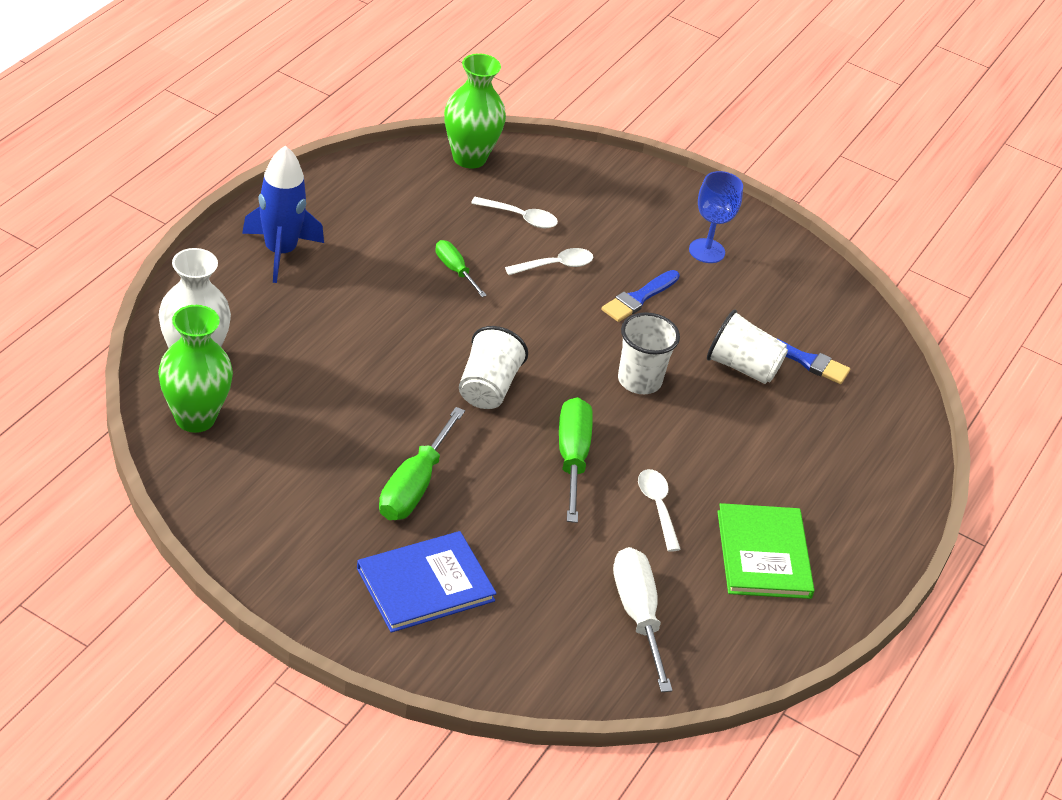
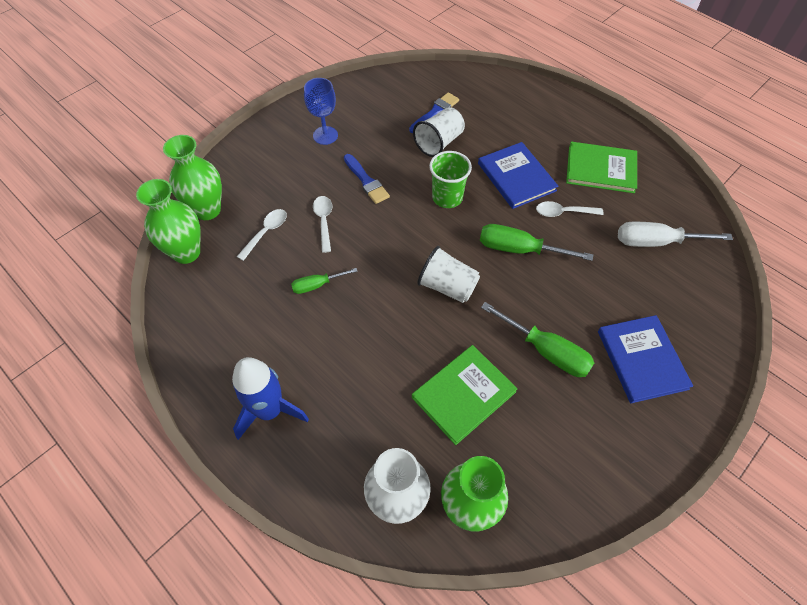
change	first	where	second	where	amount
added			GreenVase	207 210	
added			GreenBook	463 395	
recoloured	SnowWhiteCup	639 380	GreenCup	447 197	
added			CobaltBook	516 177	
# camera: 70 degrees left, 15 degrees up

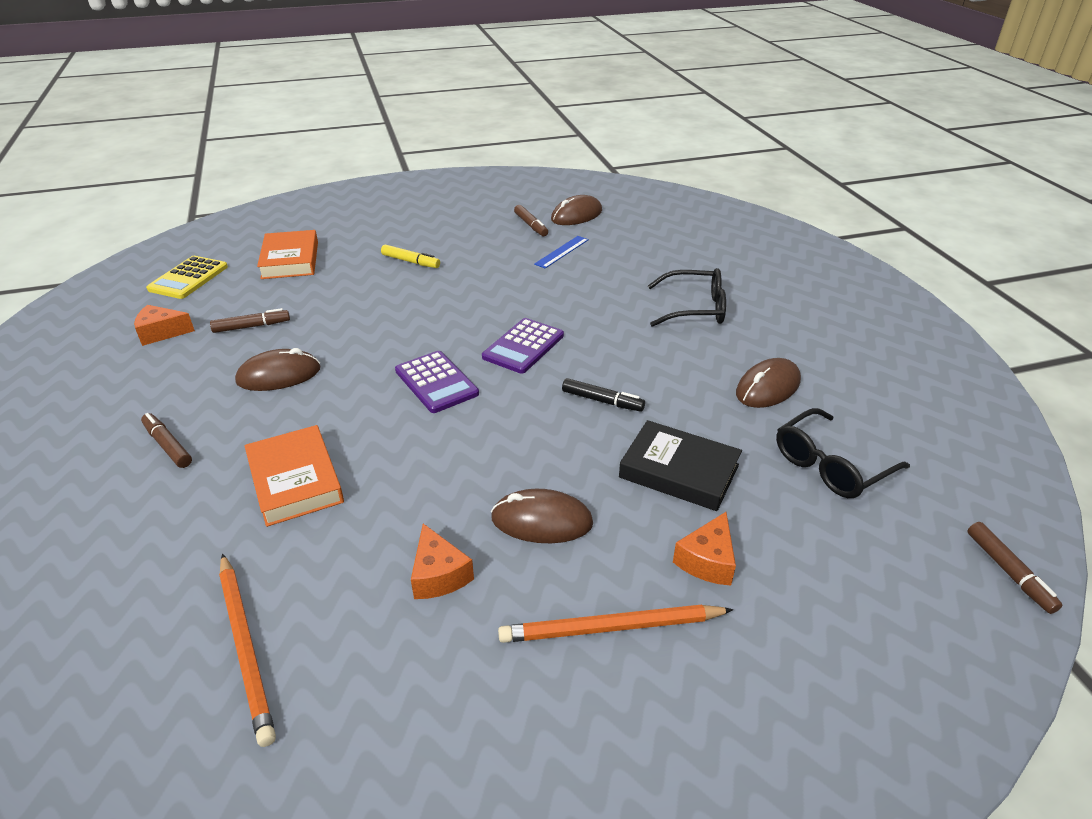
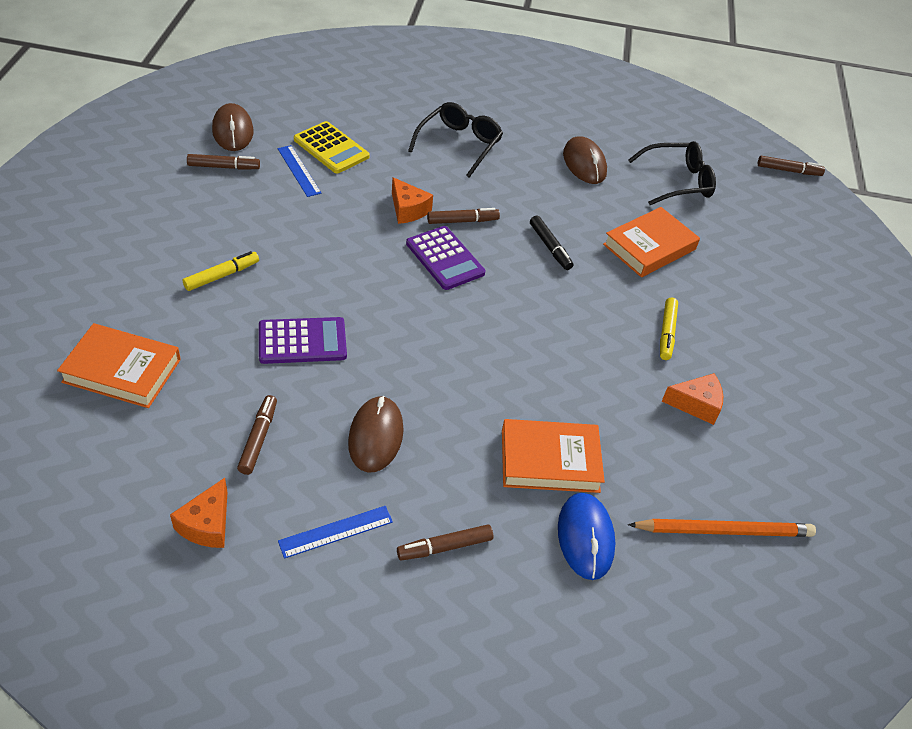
change	first	where	second	where	amount
moved	PurplePocketCalculator	436 382		302 341	
added			CobaltStraightedge	336 531	
moved	BrightYellowPocketCalculator	188 278		331 148	
moved	OrangeCheeseWedge	707 561		408 209	
added			RussetMarkerPen	462 221	
turned	JetBlackMarkerPen	602 401		550 247	105 degrees clockwise
added			CobaltComputerMouse	585 537	
recoloured	JetBlackBook	679 471	OrangeBook	649 247	
turned	JetBlackEyeglasses	831 465		677 181	90 degrees counterclockwise
replaced	RussetComputerMouse	541 521	BrightYellowMarkerPen	667 333	
removed	OrangePencil	611 628			
# camera: 70 degrees left, 10 degrees up

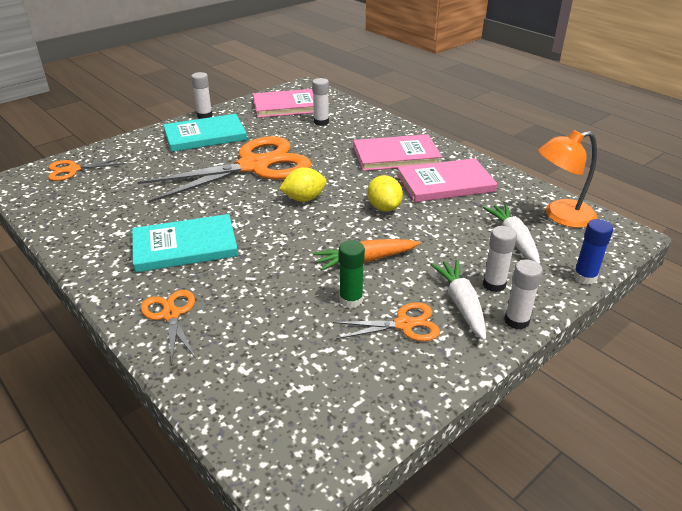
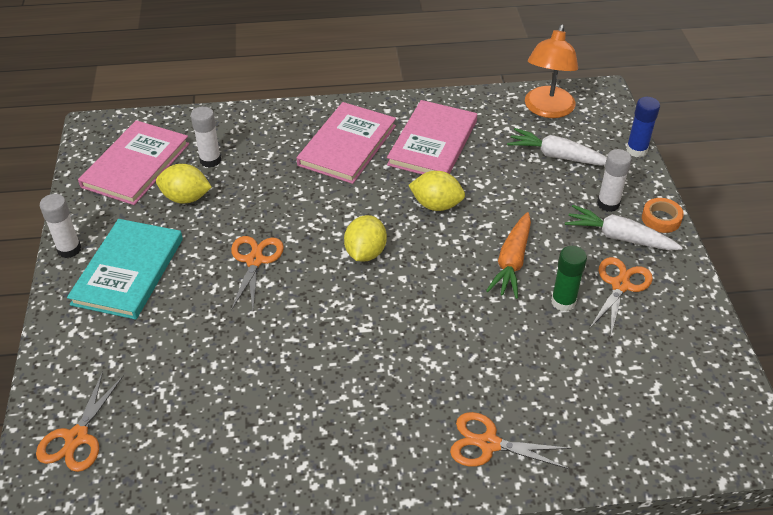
change	first	where	second	where	amount
added			BrightYellowToyLemon	186 198	
resized	OrangeShears	254 166		255 260	x0.45
replaced	SnowWhiteGlue	516 321	OrangeStickyTape	661 219	
removed	TurquoiseBook	185 246			
# camera: 55 degrees left, 10 degrees up

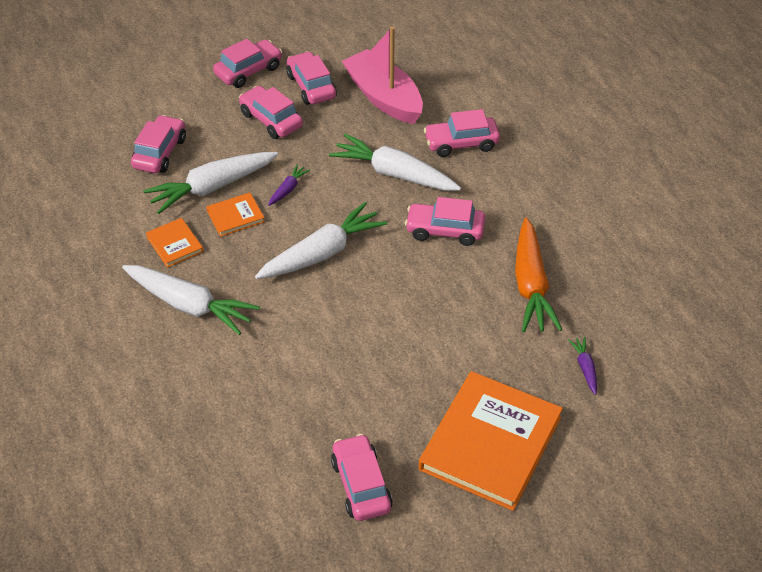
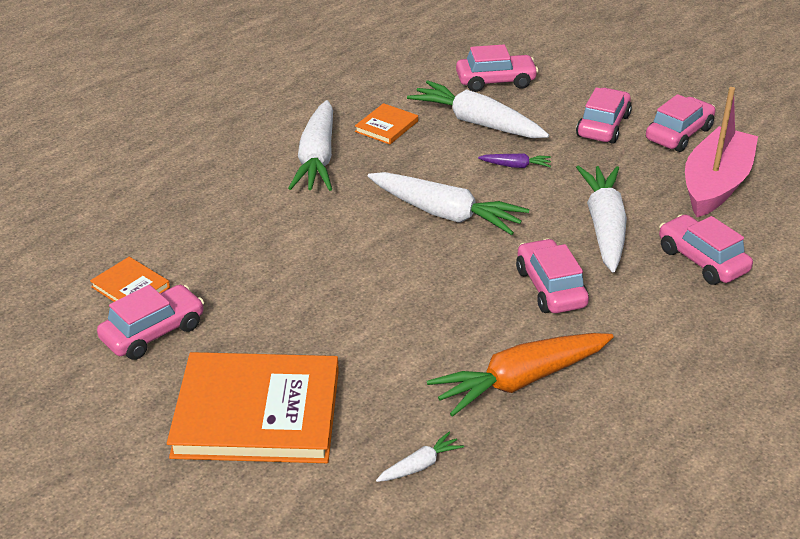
change	first	where	second	where	amount
moved	OrangeBook	235 216		130 287	
recoloured	PurpleRootVegetable	585 368	SnowWhiteRootVegetable	420 465	
removed	RosePinkCar	248 71			
# camera: 65 degrees right, 10 degrees down

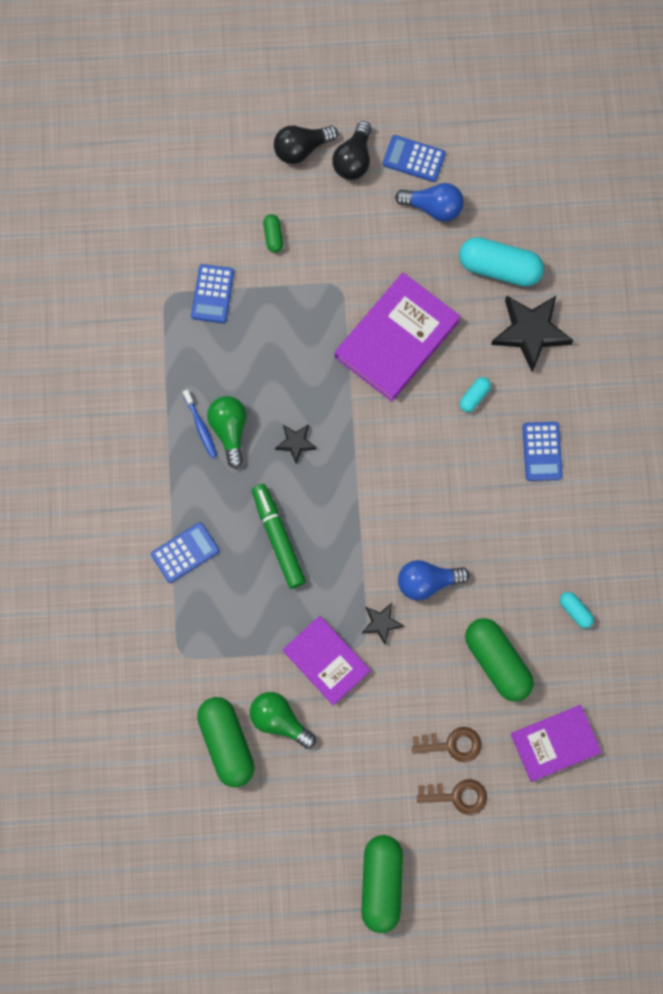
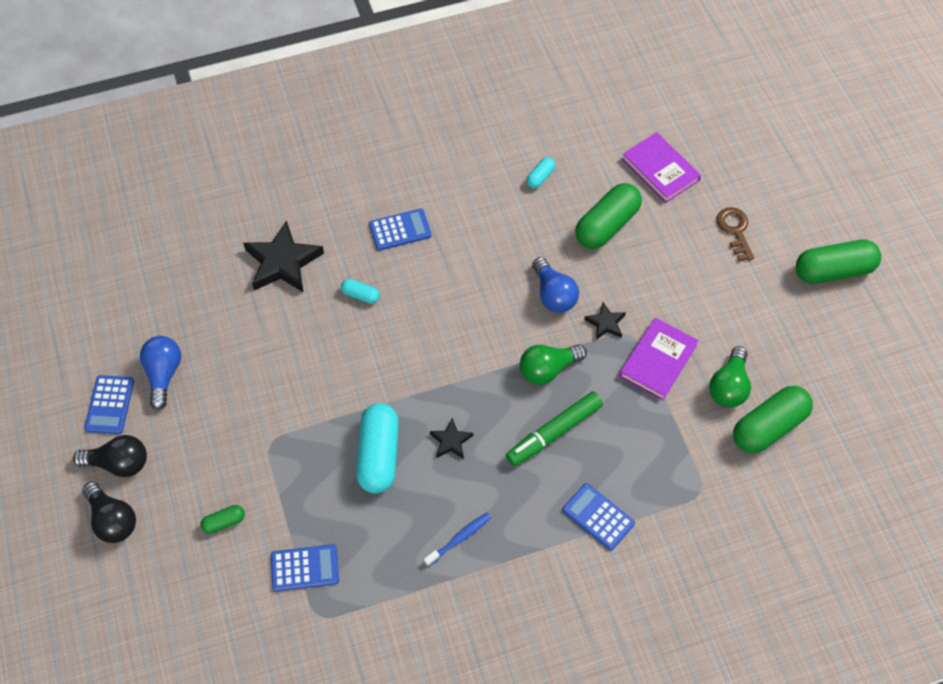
change	first	where	second	where	amount
moved	TurquoisePill	499 268		379 455	
moved	GreenLightbulb	229 431		548 369	
removed	PurpleBook	397 339			
removed	RussetDoorKey	451 744			
# camera: 105 degrees left, 15 degrees down

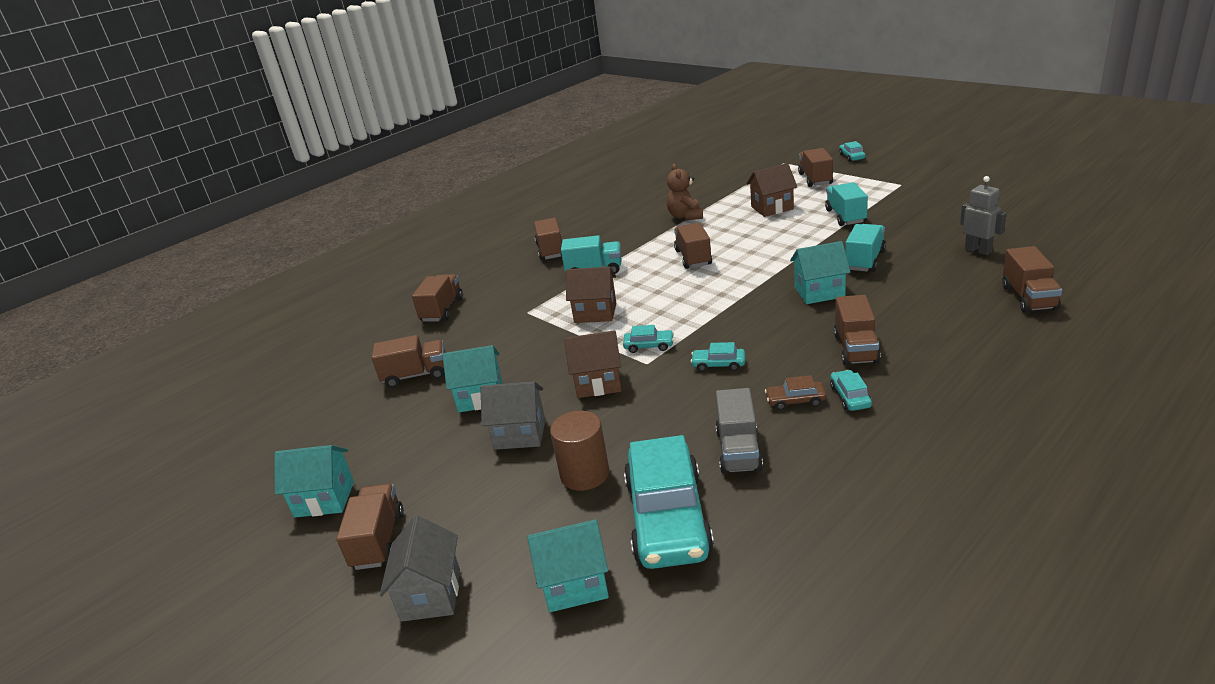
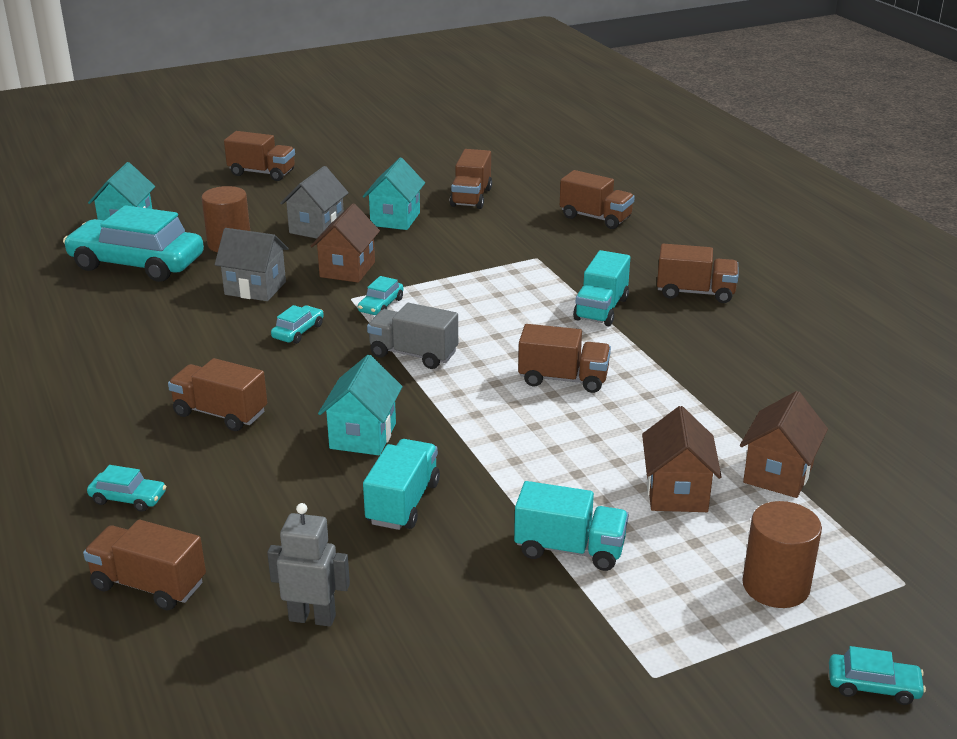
change	first	where	second	where	amount
moved	TurquoiseCar	850 397		128 498	
moved	AshGreyHouse	431 595		255 288	
turned	AshGreyToyRobot	978 250		312 618	150 degrees counterclockwise
turned	TurquoiseLorry	865 260		403 503	120 degrees counterclockwise
moved	AshGreyLorry	738 451		413 354	
moved	RussetHouse	595 313		778 474	
replaced	RussetLorry	815 179	RussetCylinder	775 586	
removed	TurquoiseHouse	324 499			
removed	RussetTeddyBear	685 216			
removed	RussetCar	795 401			
# camera: 105 degrees right, 0 degrees up

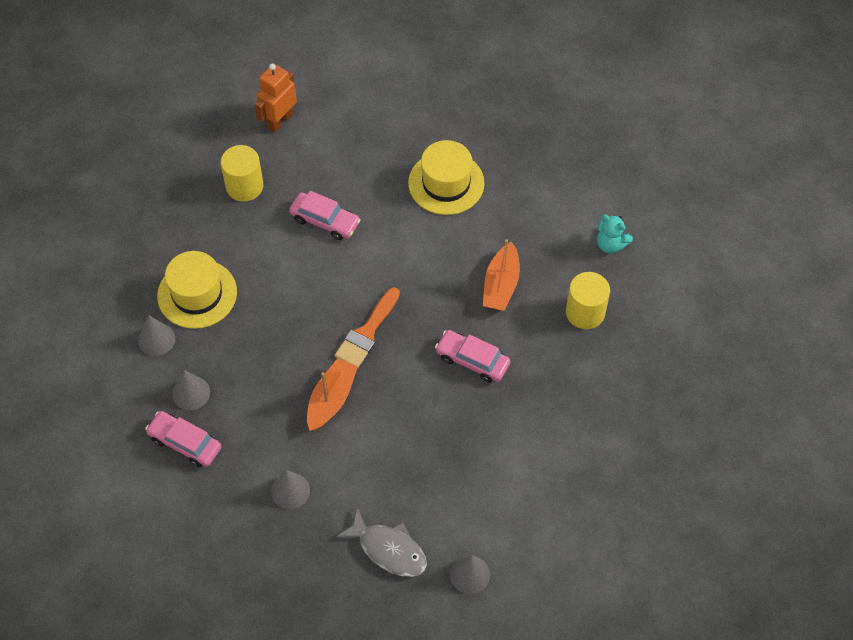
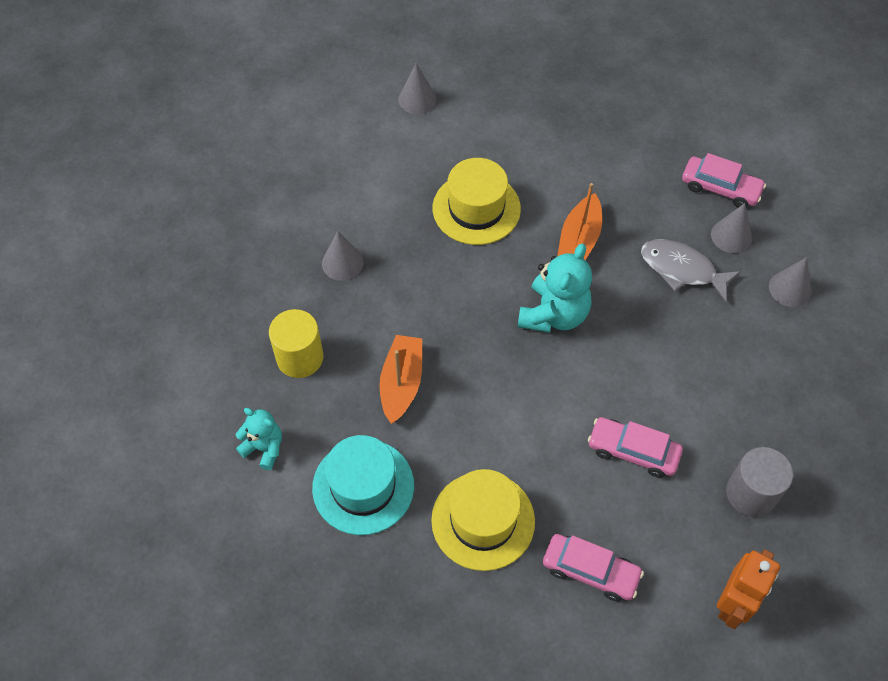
change	first	where	second	where	amount
added			TurquoiseTopHat	363 486	
moved	AshGreySolidCone	290 491		342 263	
moved	BrightYellowTopHat	197 294		476 208	
replaced	OrangeBrush	367 332	TurquoiseTeddyBear	553 314	
moved	RosePinkCar	472 360		590 571	
moved	AshGreyToyFish	389 549		682 269	
recoloured	BrightYellowCylinder	244 186	AshGreyCylinder	751 493	
# camera: 175 degrees right, 0 degrees up

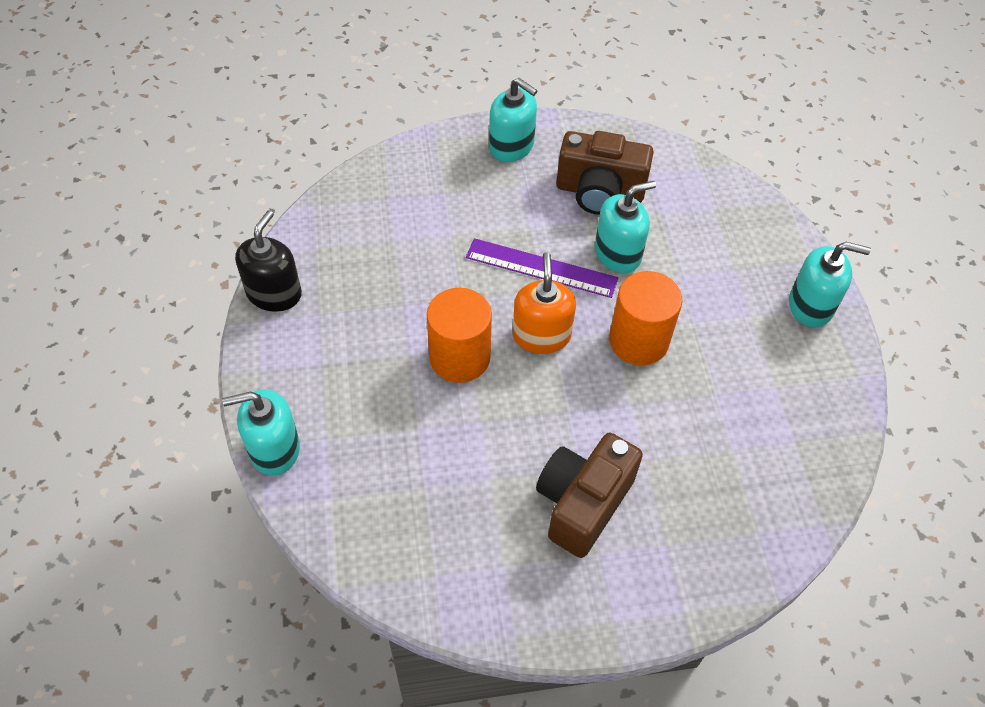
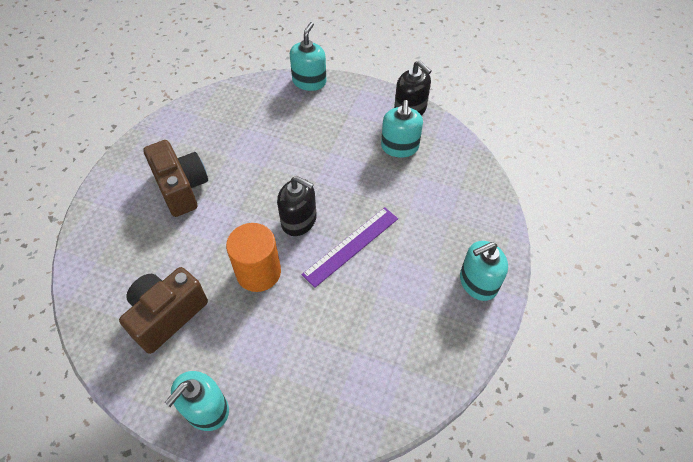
change	first	where	second	where	amount
moved	RussetCompactCamera	599 192		167 315	
recoloured	OrangeSoapPump	541 335	JetBlackSoapPump	299 220	
moved	TurquoiseSoapPump	618 253		399 147	
removed	OrangeCylinder	459 357			
# camera: 120 degrees right, 0 degrees up

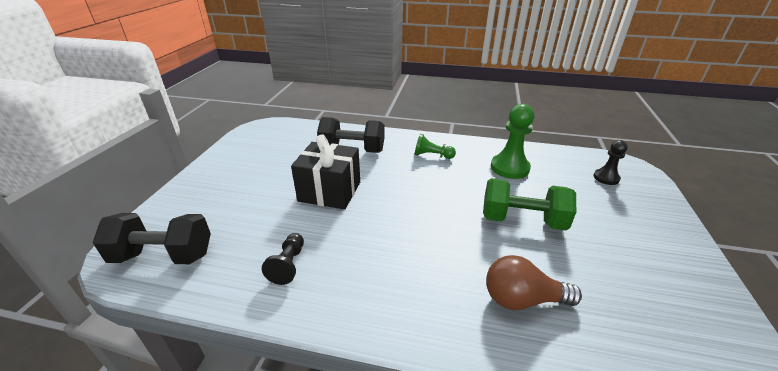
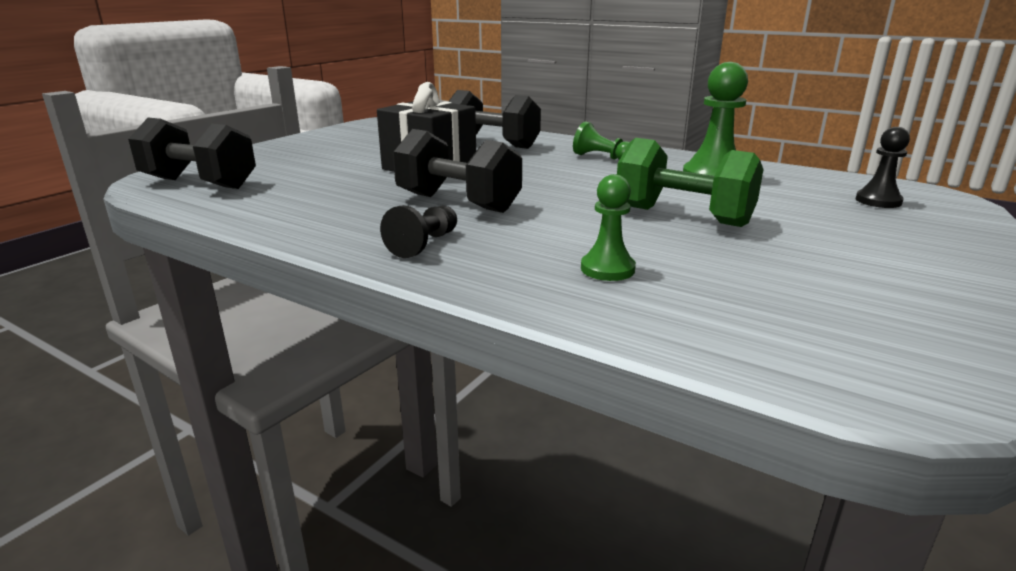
change	first	where	second	where	amount
moved	JetBlackGamePawn	288 265		424 244	
added			JetBlackFreeWeight	458 203	
replaced	RussetLightbulb	522 299	GreenGamePawn	607 269	
# camera: 20 degrees right, 10 degrees down

